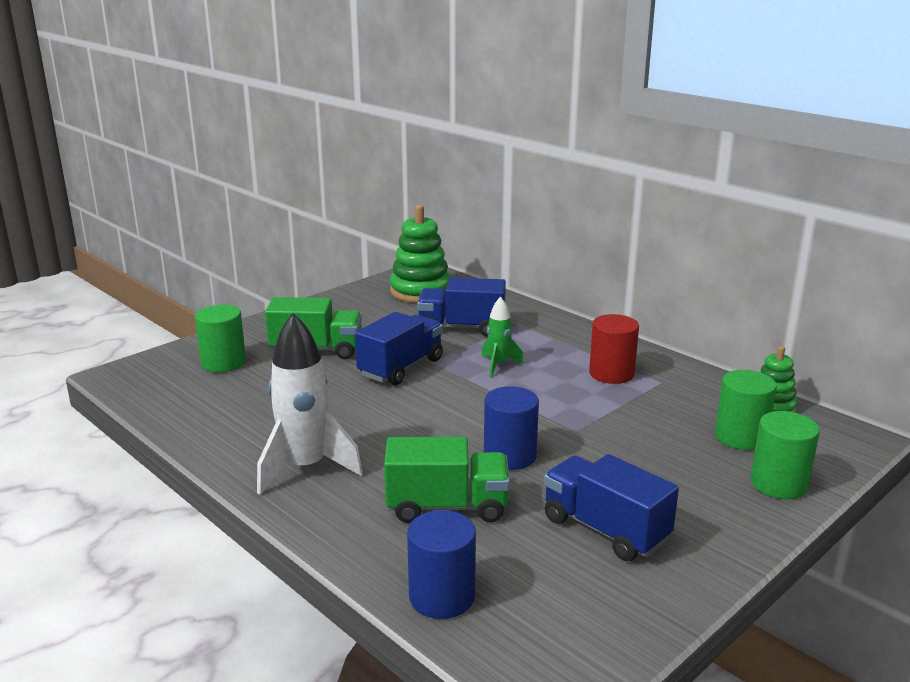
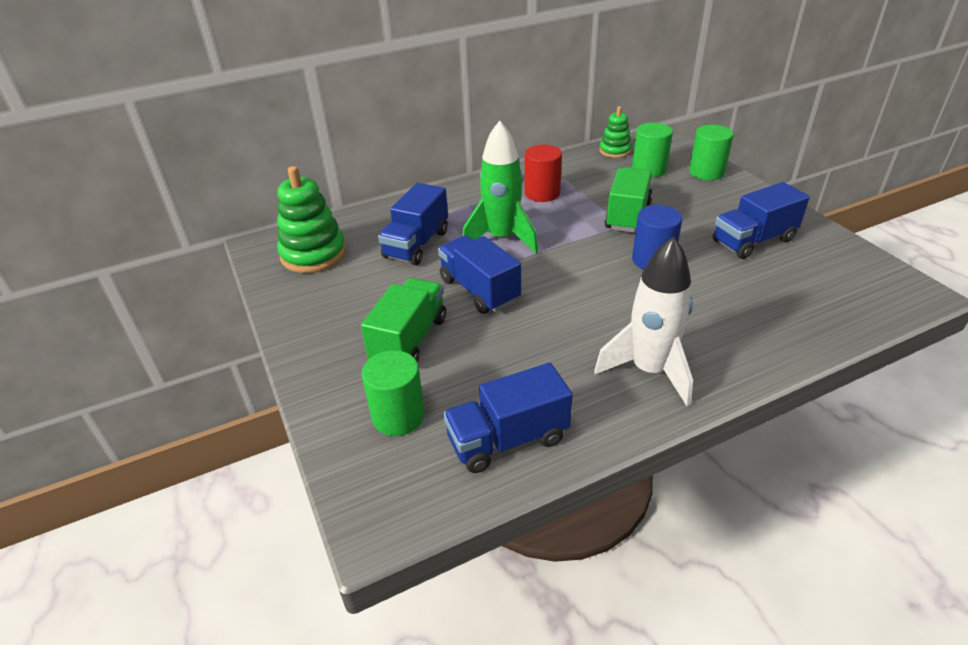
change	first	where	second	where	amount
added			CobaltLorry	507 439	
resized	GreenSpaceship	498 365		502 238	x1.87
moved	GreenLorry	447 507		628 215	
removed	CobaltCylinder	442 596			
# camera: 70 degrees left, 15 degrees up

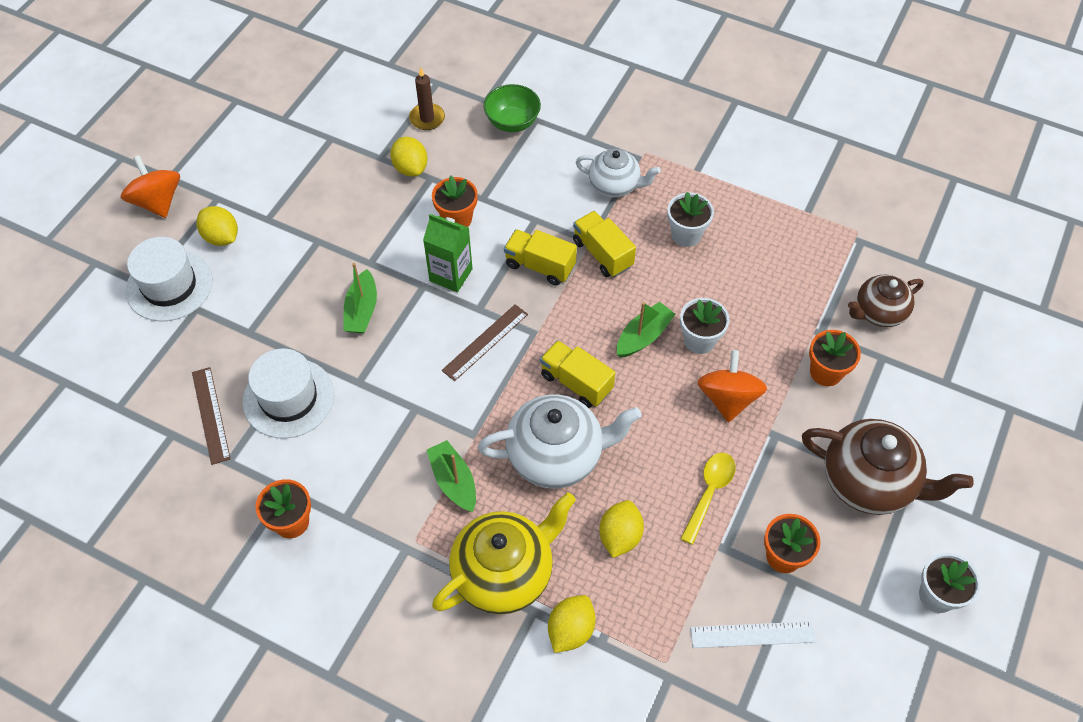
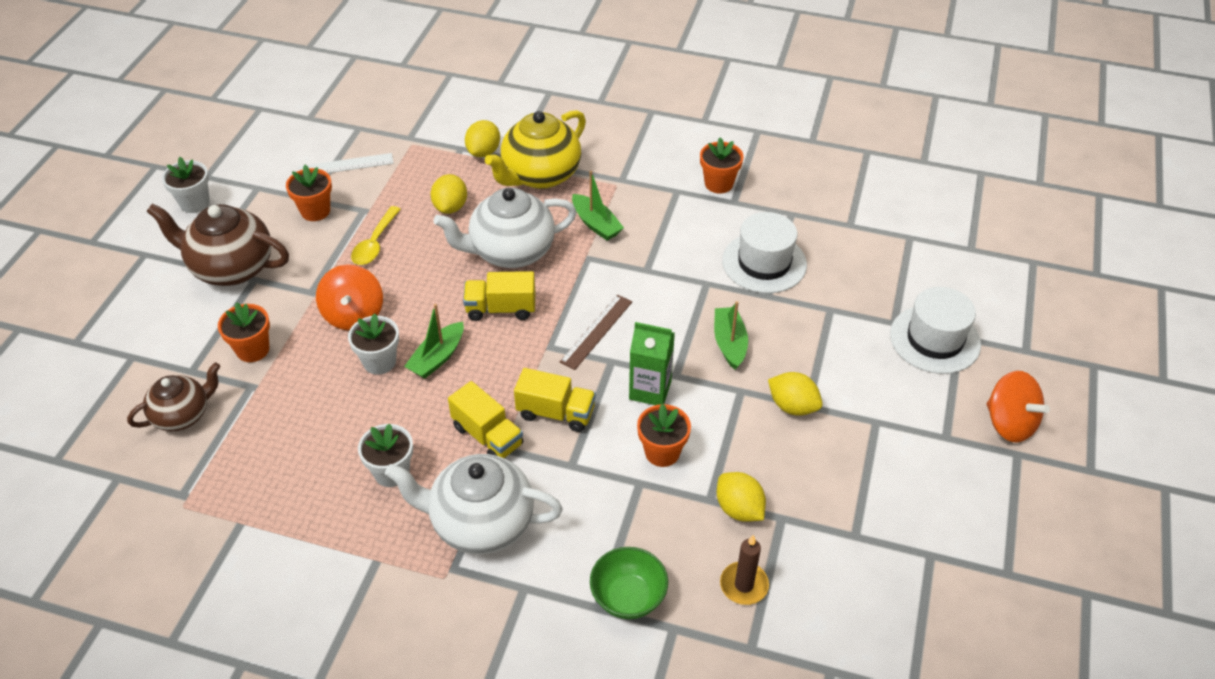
change	first	where	second	where	amount
resized	SnowWhiteChinaTeapot	615 185		480 523	x1.60
turned	BrightYellowLorry	576 382		501 309	150 degrees clockwise
moved	BrightYellowToyLemon	221 237		792 406	
removed	RussetStraightedge	210 415			
# camera: 170 degrees right, 10 degrees down

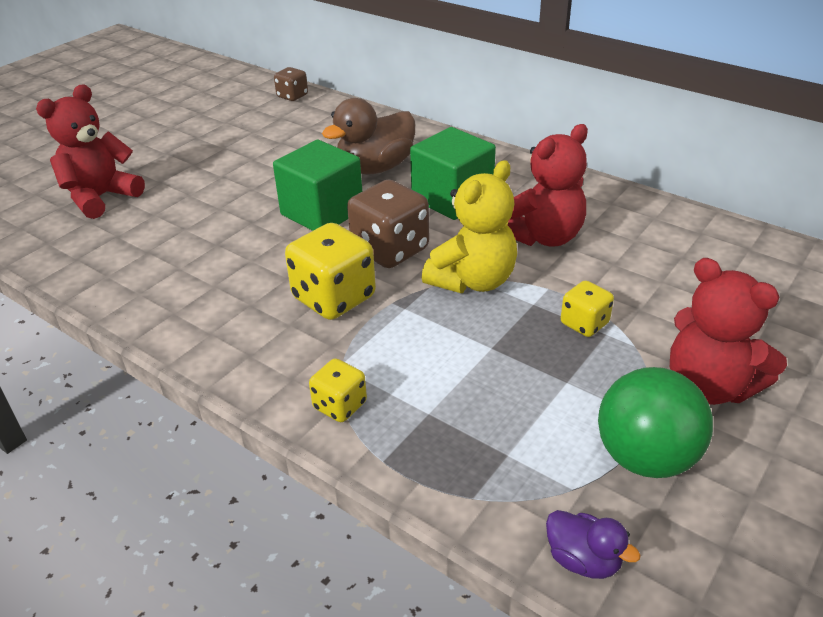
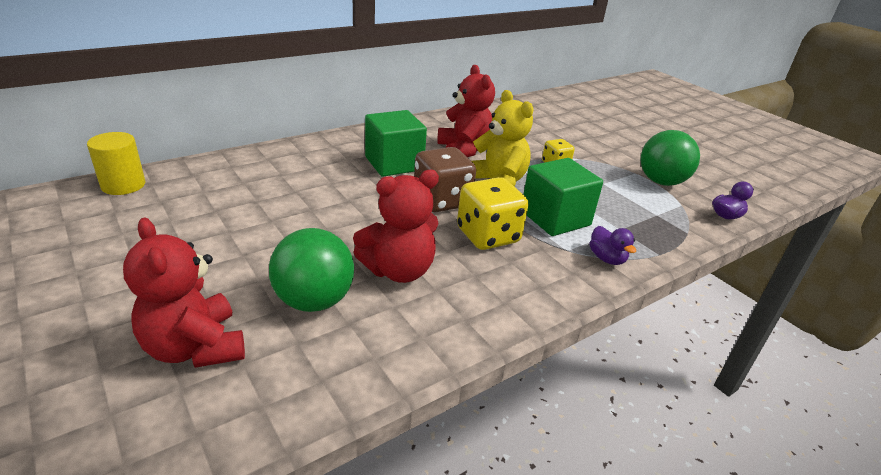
change	first	where	second	where	amount
replaced	RussetGameDie	292 96	BrightYellowCylinder	123 185	
added			GreenBall	314 301	
moved	ScarletTeddyBear	708 386		399 270	
moved	GreenCube	322 212		555 218	
replaced	BrightYellowGameDie	340 405	PurpleDuck	607 258	
removed	RussetDuck	375 168			
# camera: 75 degrees left, 5 degrees down

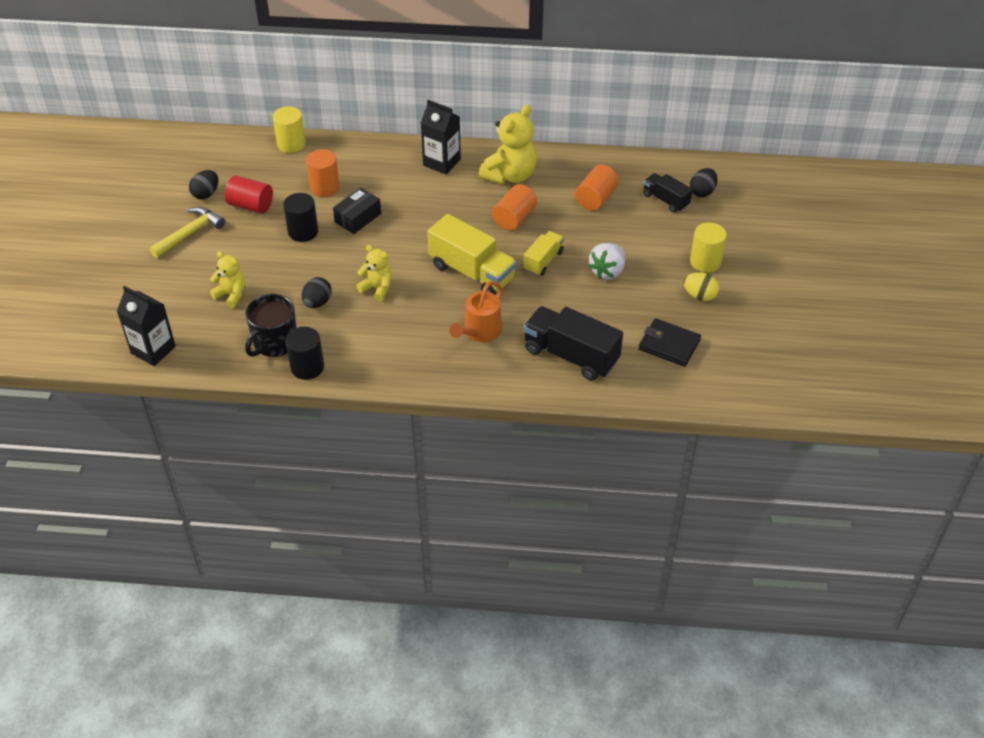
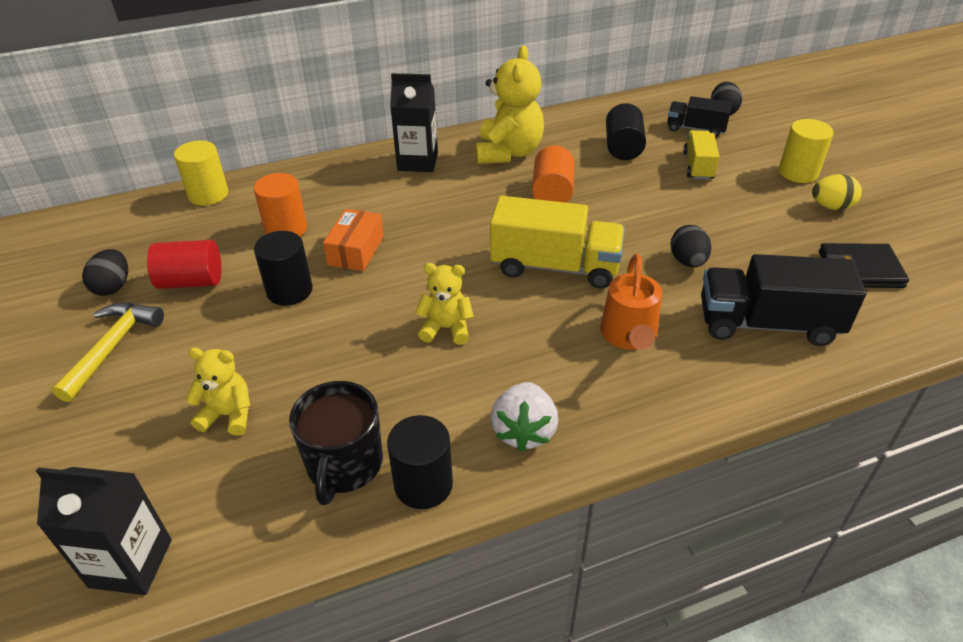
change	first	where	second	where	amount
recoloured	JetBlackBox	358 218	OrangeBox	356 250	
moved	SnowWhiteStrawberry	607 271		524 431	
recoloured	OrangeCylinder	595 198	JetBlackCylinder	623 148	
moved	JetBlackEgg	317 302		687 261	
moved	BrightYellowLorry	543 261		698 166	
# camera: 25 degrees left, 5 degrees down

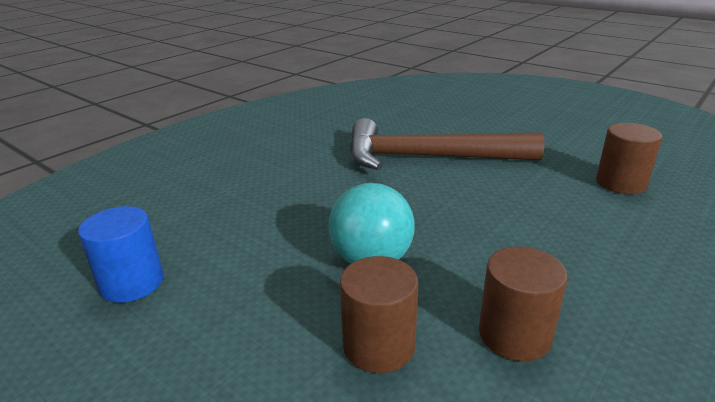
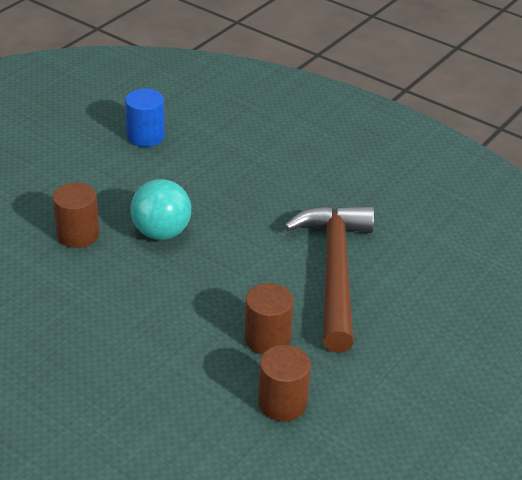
change	first	where	second	where	amount
moved	RussetCylinder	514 335		267 339	
# camera: 85 degrees right, 10 degrees up

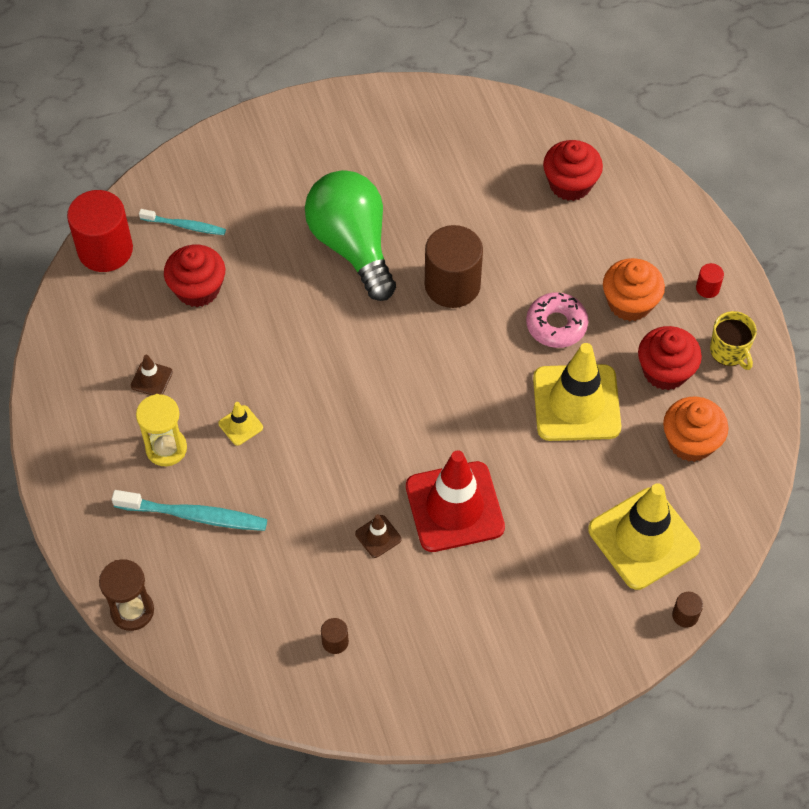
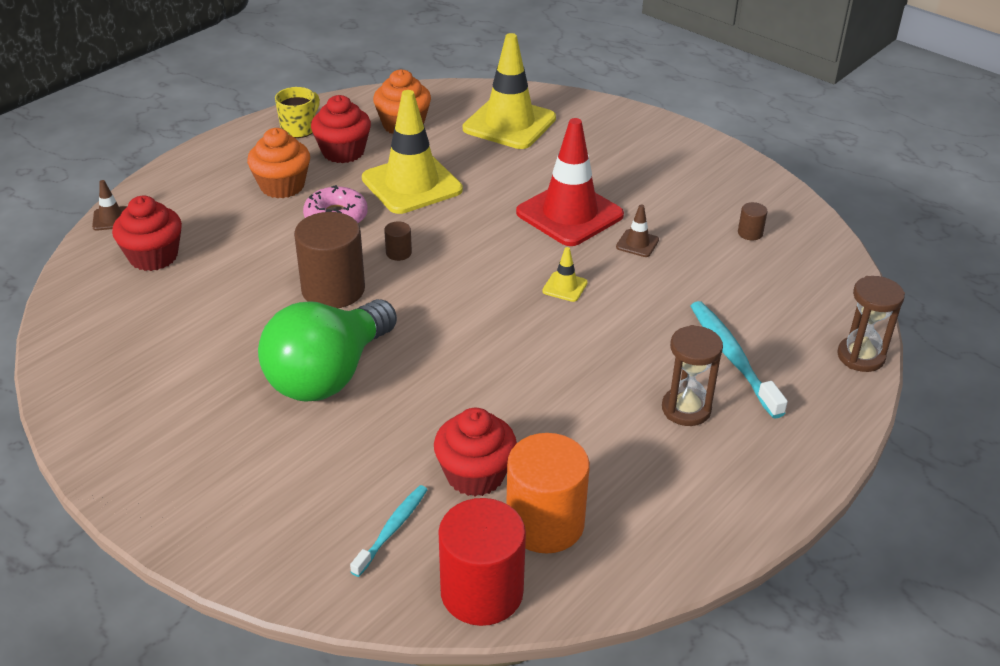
change	first	where	second	where	amount
moved	RussetSafetyCone	151 379		111 219	
turned	TurquoiseDentalBrush	185 226		392 529	45 degrees clockwise
moved	RussetCylinder	685 615		398 253	
added			OrangeCylinder	545 524	
moved	BrightYellowSafetyCone	240 425		565 287	
recoloured	BrightYellowSandglass	166 448	RussetSandglass	686 409	
removed	ScarletCylinder	707 288			
# camera: 120 degrees left, 20 degrees down

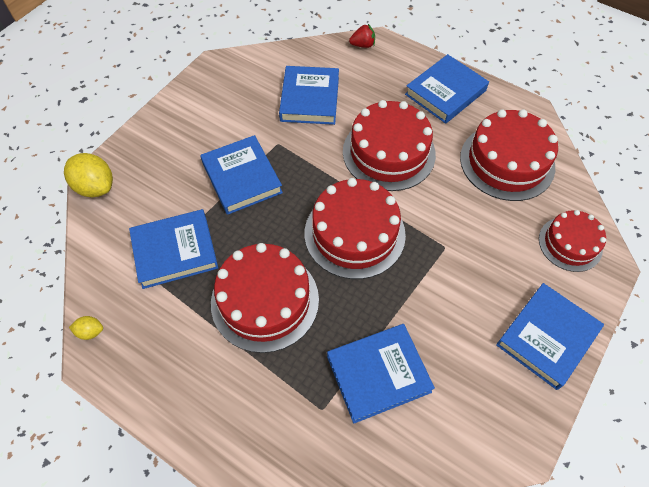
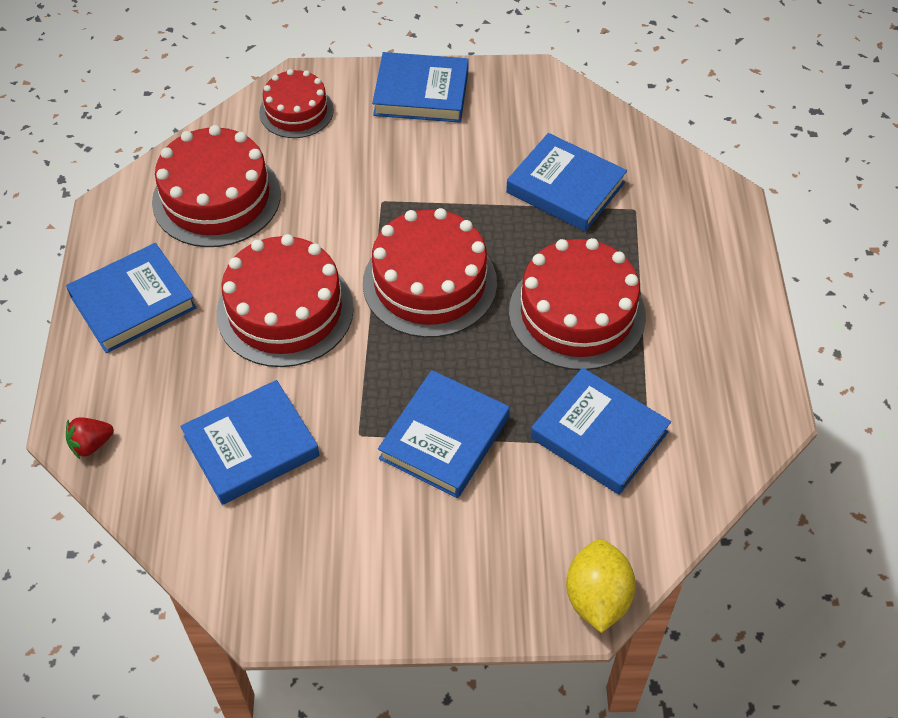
change	first	where	second	where	amount
turned	CobaltBook	445 92		133 302	45 degrees counterclockwise
turned	ScarletStrawberry	363 45		91 444	75 degrees counterclockwise
removed	BrightYellowToyLemon	90 332			
# camera: 125 degrees left, 5 degrees down

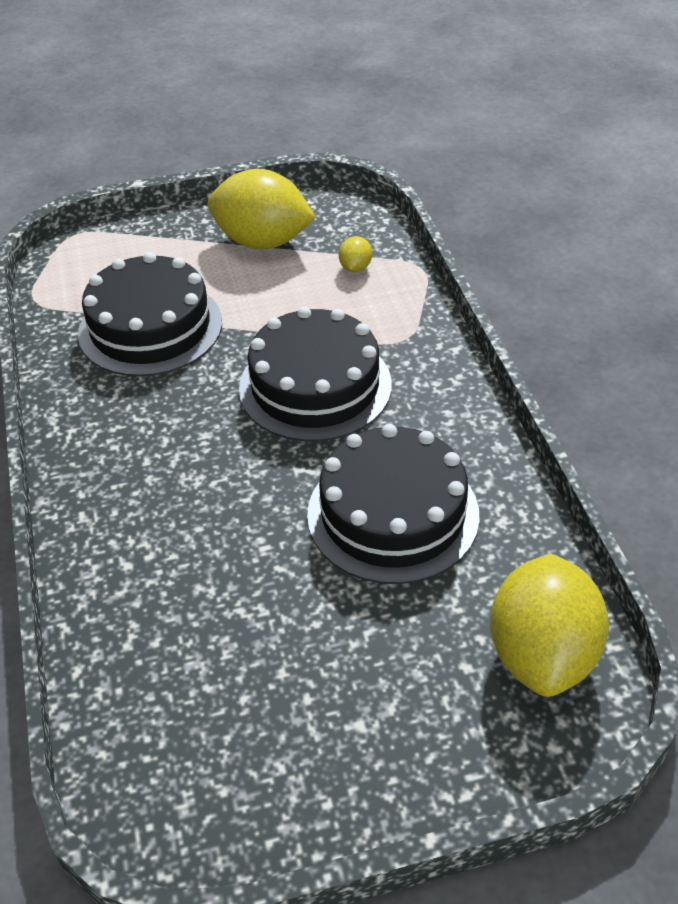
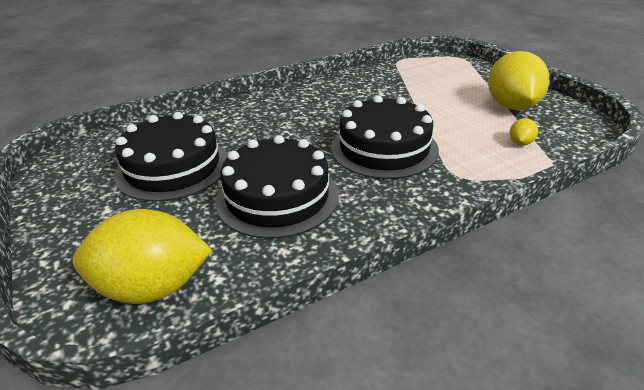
change	first	where	second	where	amount
moved	JetBlackLayerCake	150 327		173 167	
turned	BrightYellowToyLemon	355 268		520 143	60 degrees counterclockwise
# camera: 75 degrees right, 10 degrees down

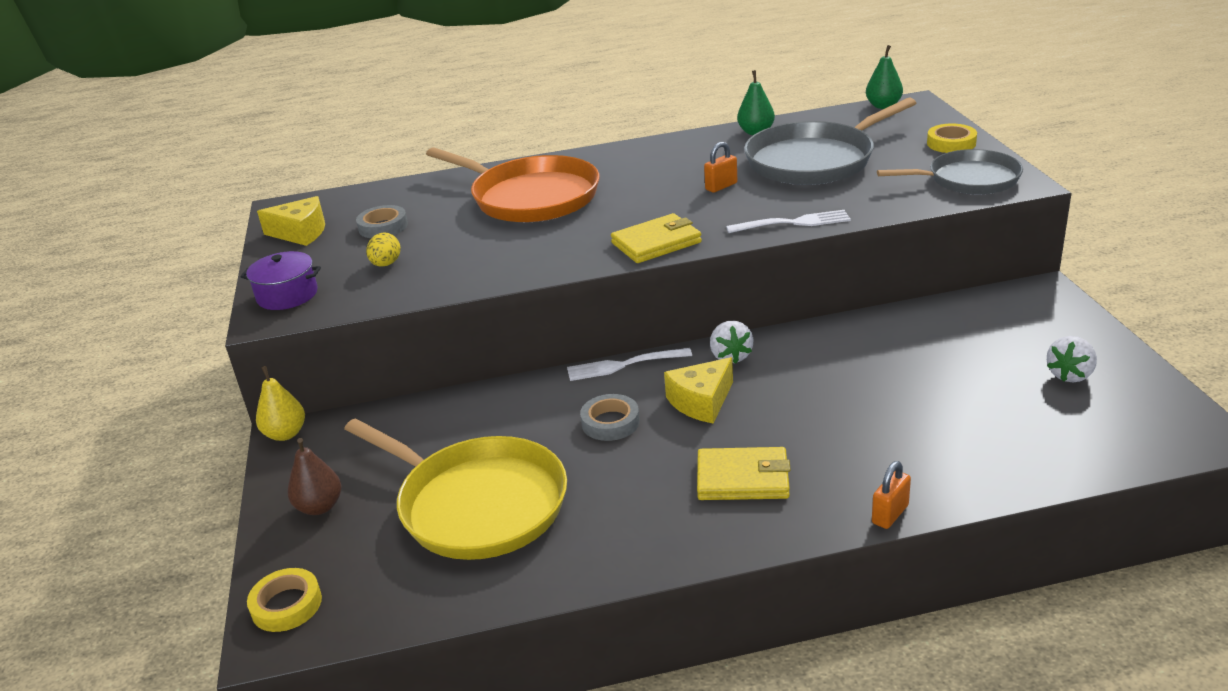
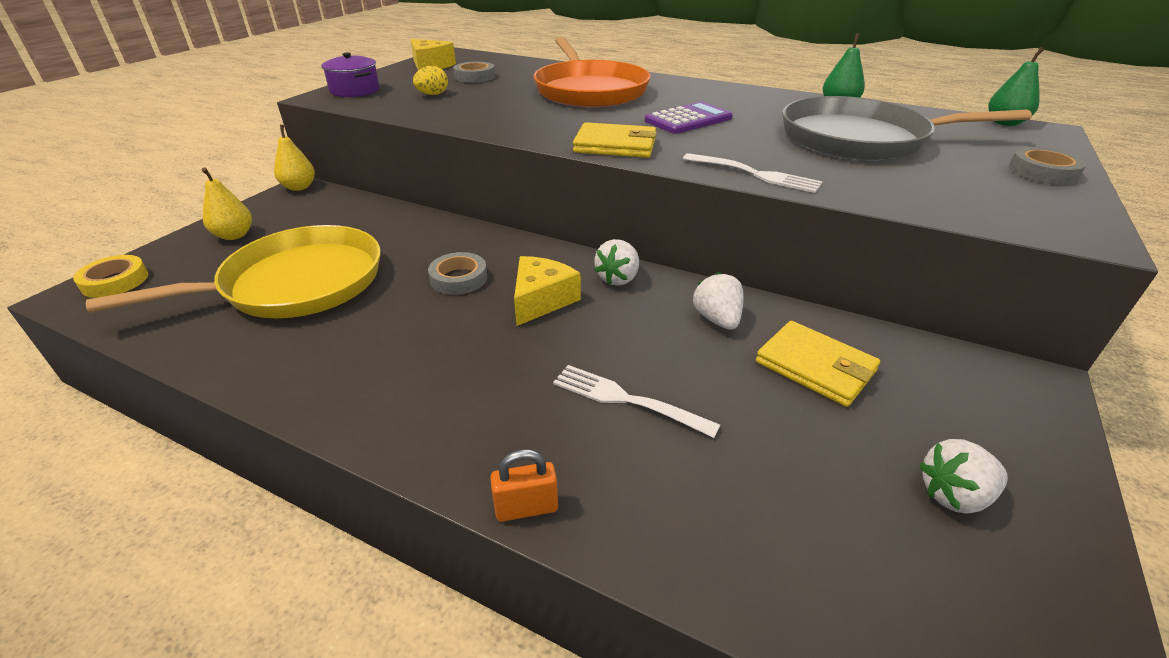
change	first	where	second	where	amount
turned	BrightYellowSkillet	477 504		295 284	105 degrees counterclockwise
recoloured	RussetPear	320 507	BrightYellowPear	234 235	
turned	BrightYellowCheeseWedge	701 402		541 300	120 degrees clockwise
moved	SnowWhiteTableFork	625 365		628 400	
added			PurplePocketCalculator	688 119	
added			SnowWhiteStrawberry	717 319	
moved	BrightYellowCardWallet	743 478		815 367	
recoloured	BrightYellowStickyTape	951 143	AshGreyStickyTape	1042 172	
removed	OrangeSmallLock	721 186			
removed	AshGreySkillet	968 179			
# camera: 35 degrees right, 5 degrees up

